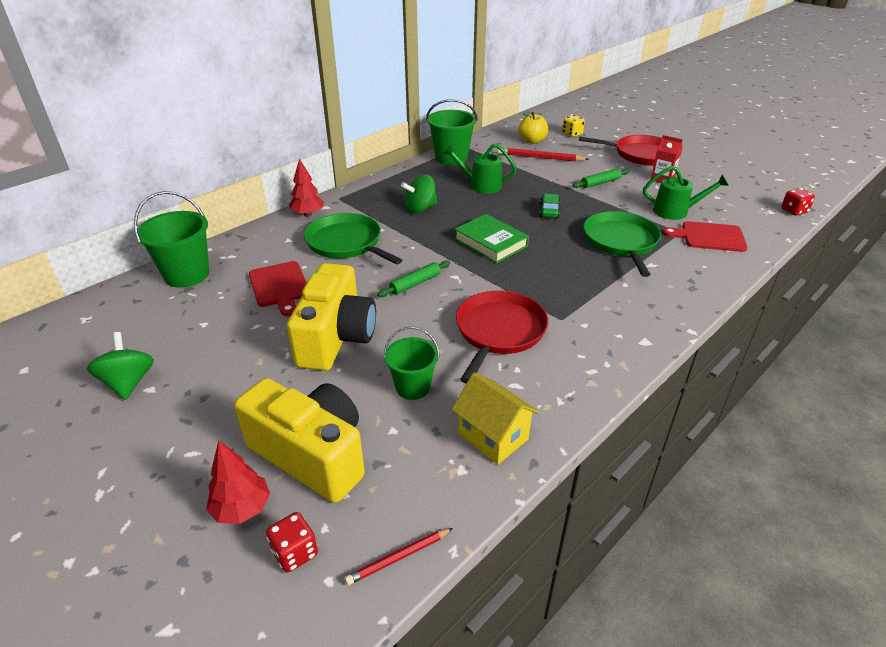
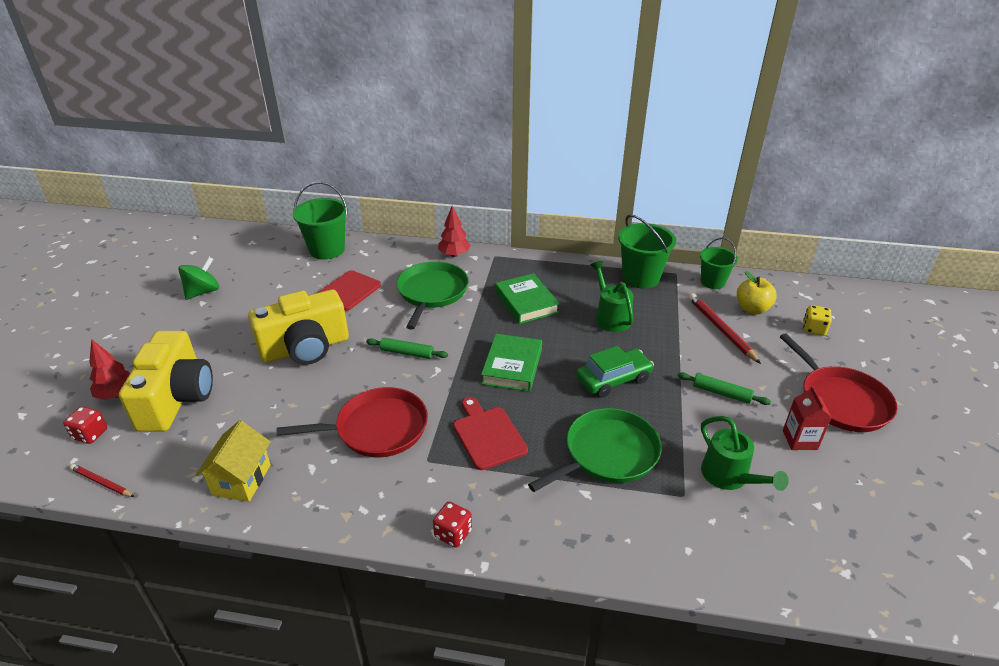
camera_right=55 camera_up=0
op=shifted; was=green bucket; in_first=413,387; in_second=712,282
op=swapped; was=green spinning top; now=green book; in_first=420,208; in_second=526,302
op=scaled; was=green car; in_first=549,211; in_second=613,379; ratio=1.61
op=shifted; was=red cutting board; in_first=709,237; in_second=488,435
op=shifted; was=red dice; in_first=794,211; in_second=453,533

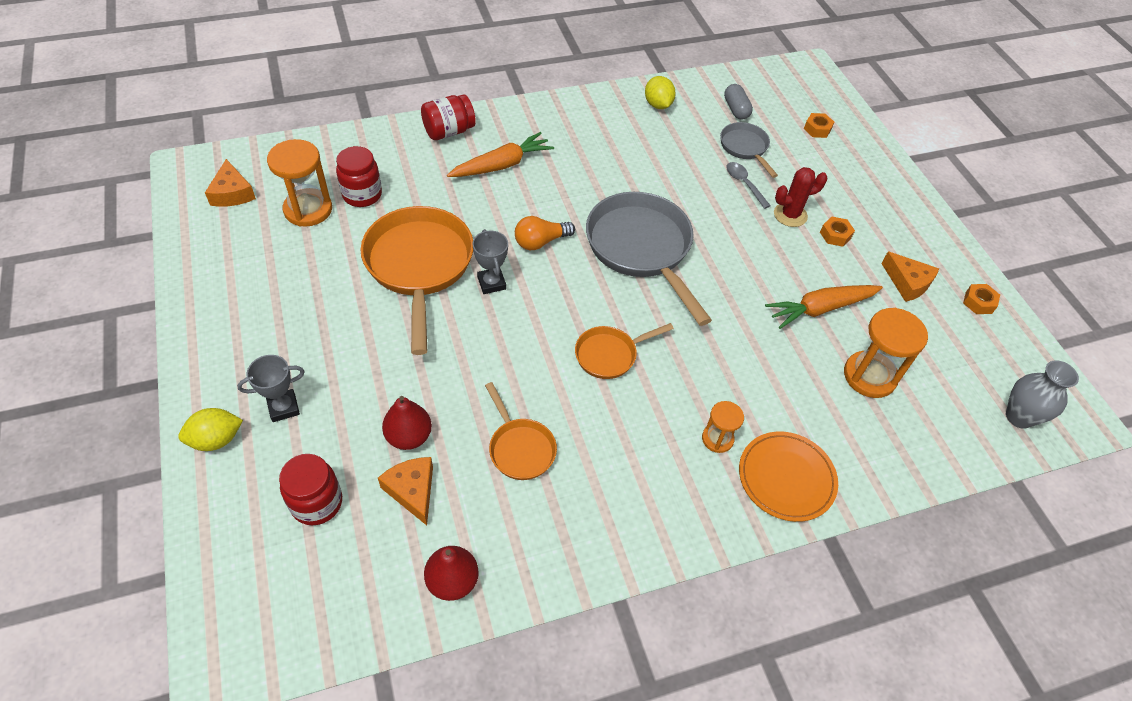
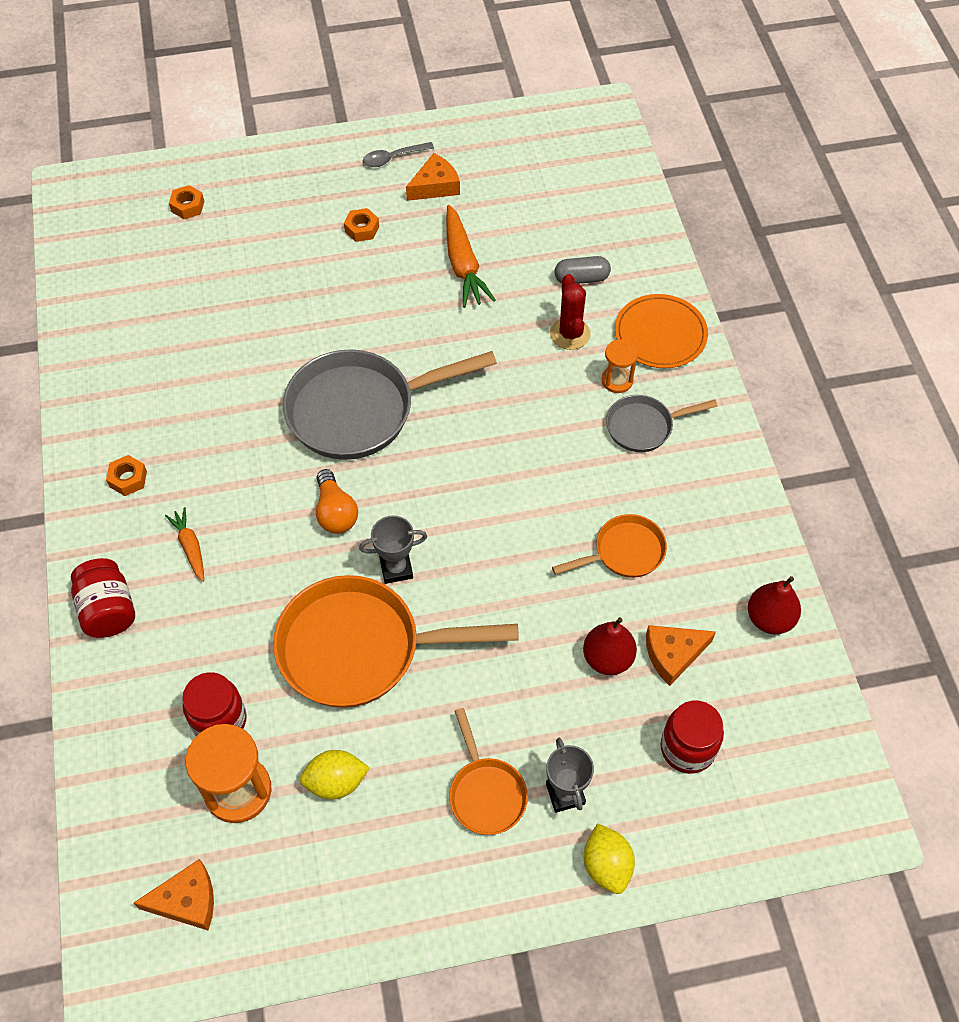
camera_right=-80 camera_up=5
op=scaled; was=orange carrot; in_first=502,165; in_second=190,547; ratio=0.58
op=shifted; was=orange pan; in_first=609,355; in_second=486,793
op=shifted; was=yellow lemon; in_first=658,105; in_second=336,782
op=shifted; was=grey pan; in_first=745,148; in_second=644,427
op=shifted; was=grey capsule; in_first=736,109; in_second=581,278
op=shifted; was=grey spoon; in_first=744,184; in_second=393,158
op=shifted; was=red cactus; in_first=790,215; in_second=570,334
op=gone; was=orange hourglass; in_first=869,376
op=shifted; was=orange nut; in_first=978,302; in_second=128,479
op=gone; was=grey vase; in_first=1019,417

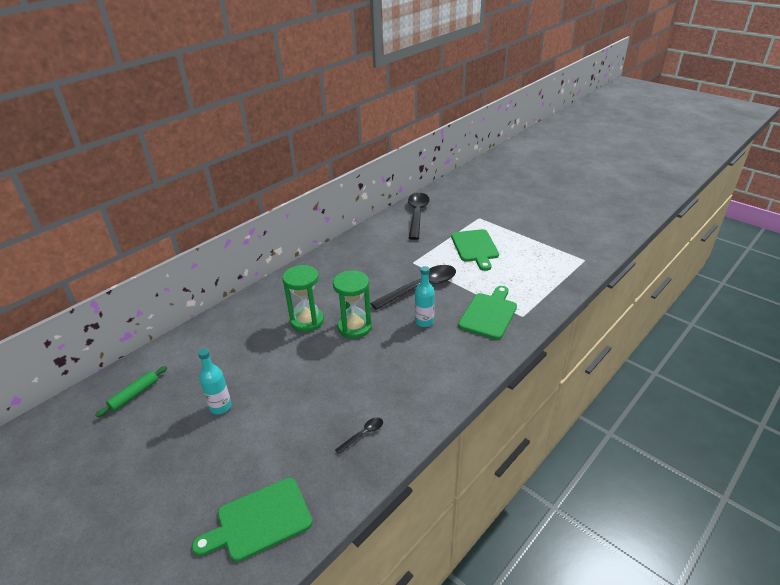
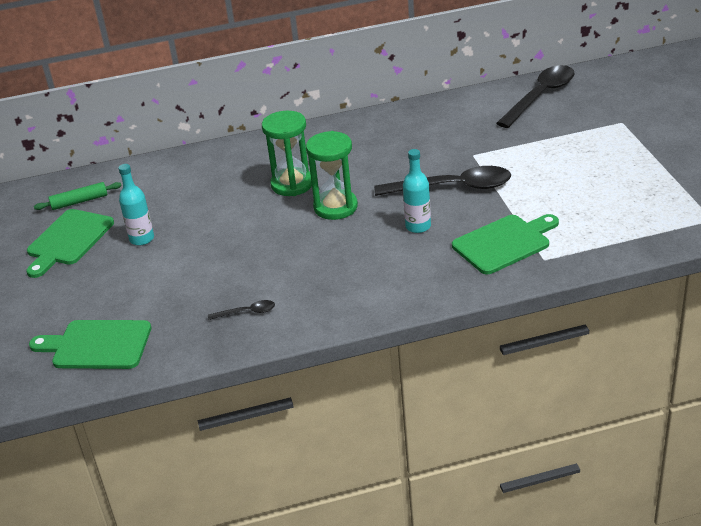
camera_right=35 camera_up=0
op=shifted; was=green cutting board; in_first=475,247; in_second=68,240

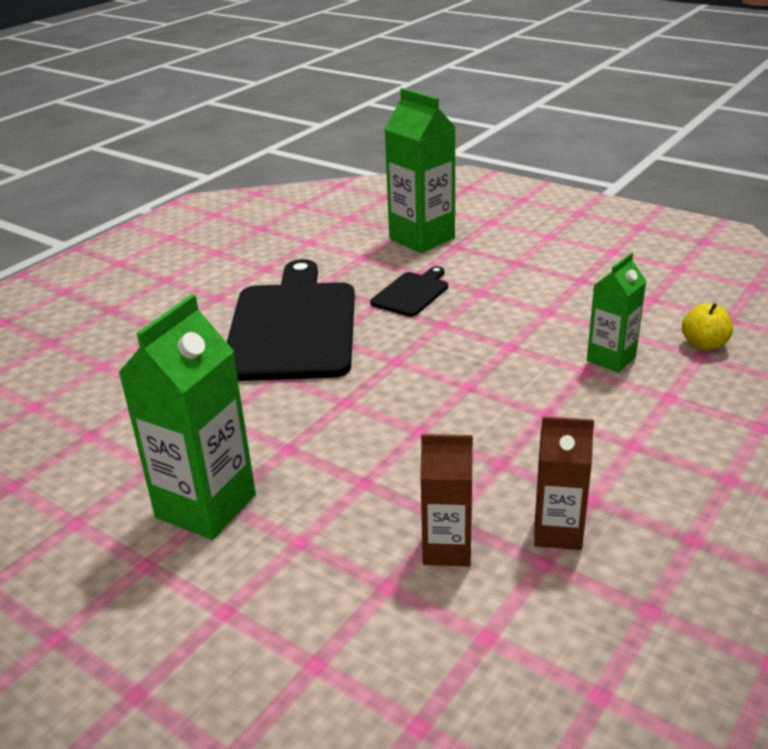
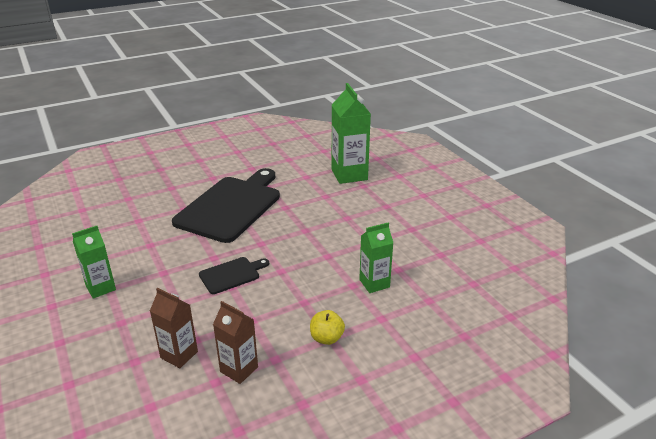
camera_right=25 camera_up=0
op=scaled; was=green carton; in_first=206,506; in_second=101,288; ratio=0.6
op=shifted; was=black cutting board; in_first=412,293; in_second=232,274
op=shifted; was=yellow apple; in_first=704,344; in_second=326,338

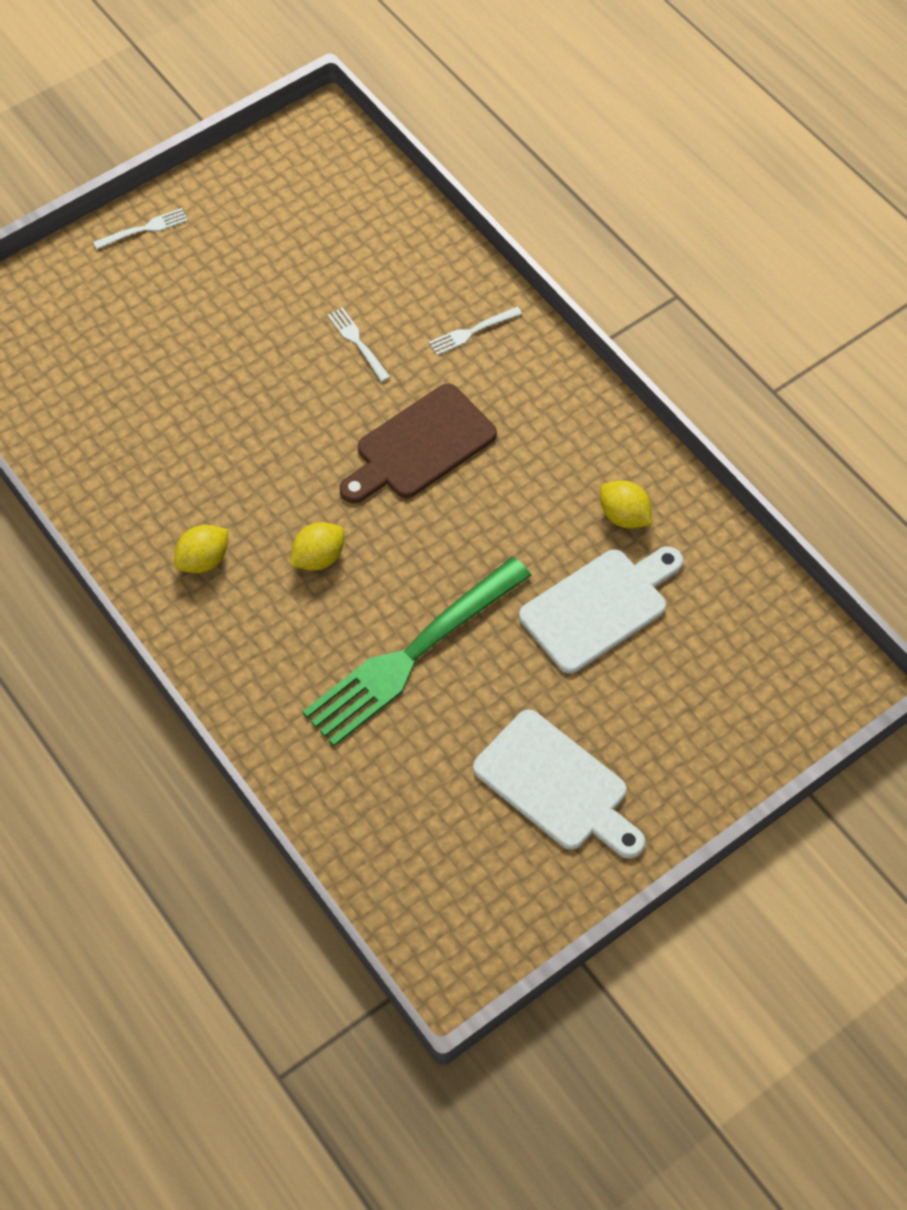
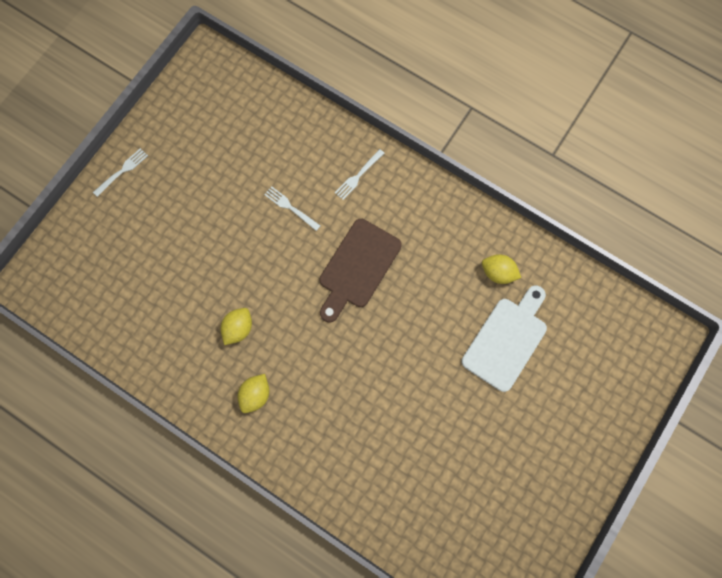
camera_right=-20 camera_up=15
op=shifted; was=yellow lemon; in_first=319,557; in_second=238,328
op=gone; was=green fork; in_first=413,654
op=gone; was=white cutting board; in_first=556,785

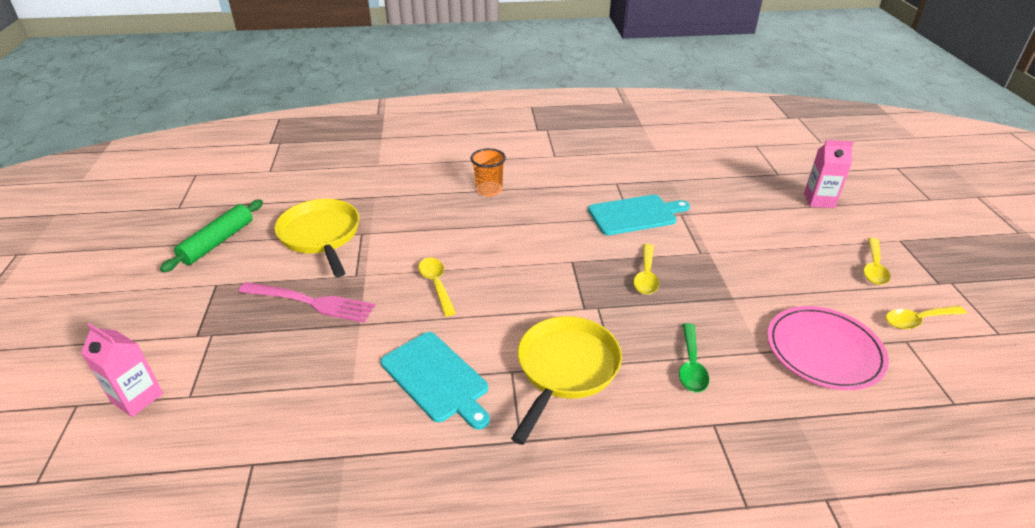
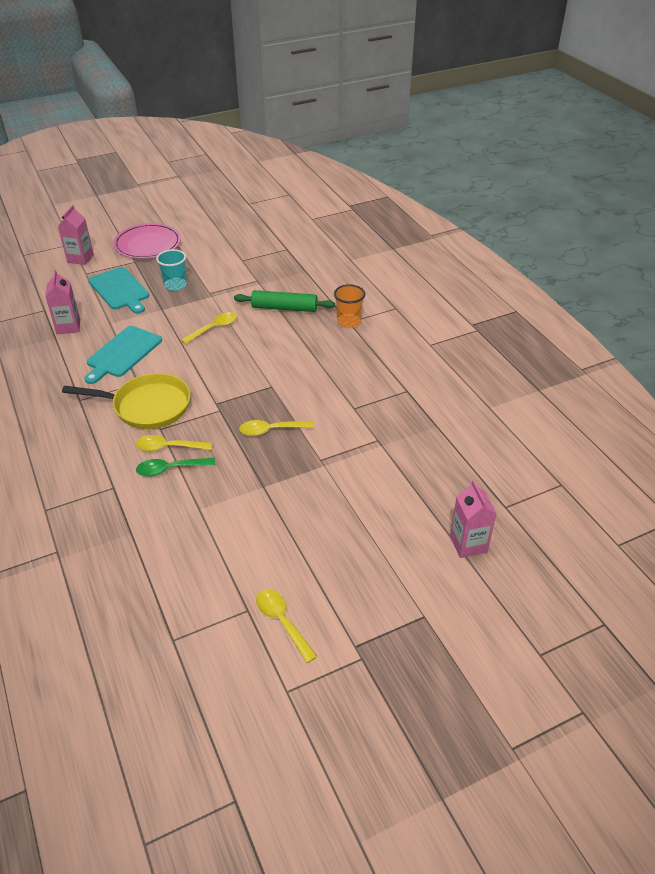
camera_right=70 camera_up=5
op=shifted; was=green rolling pin; in_first=218,242; in_second=284,308
op=swapped; was=pink fork; now=turquoise cup; in_first=311,302; in_second=175,285
op=gone; was=yellow pan; in_first=321,236
op=shifted; was=turquoise cutting board; in_first=635,215; in_second=120,290
op=shifted; was=pink plate; in_first=824,350; in_second=148,244
op=shifted; was=yellow spoon; in_first=873,267; in_second=168,447
op=new; now=pink carton; in_second=68,327

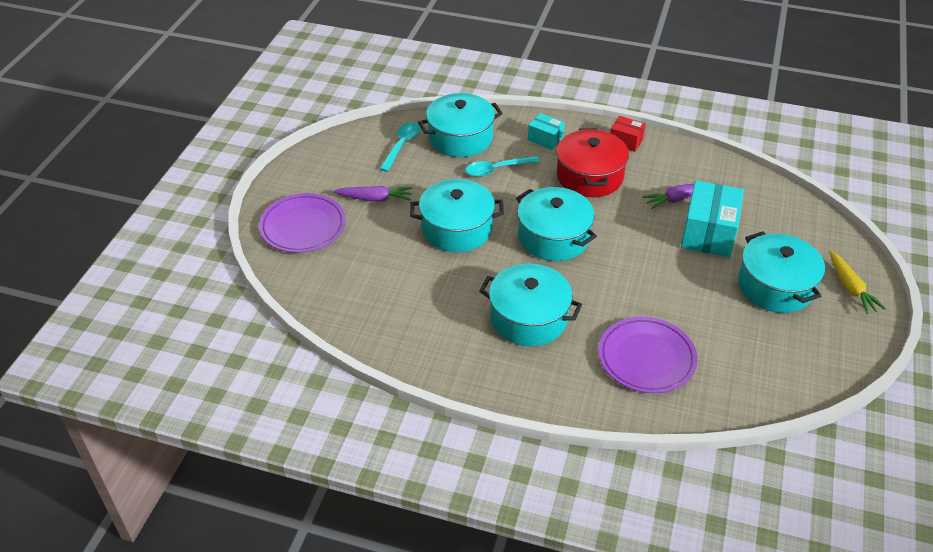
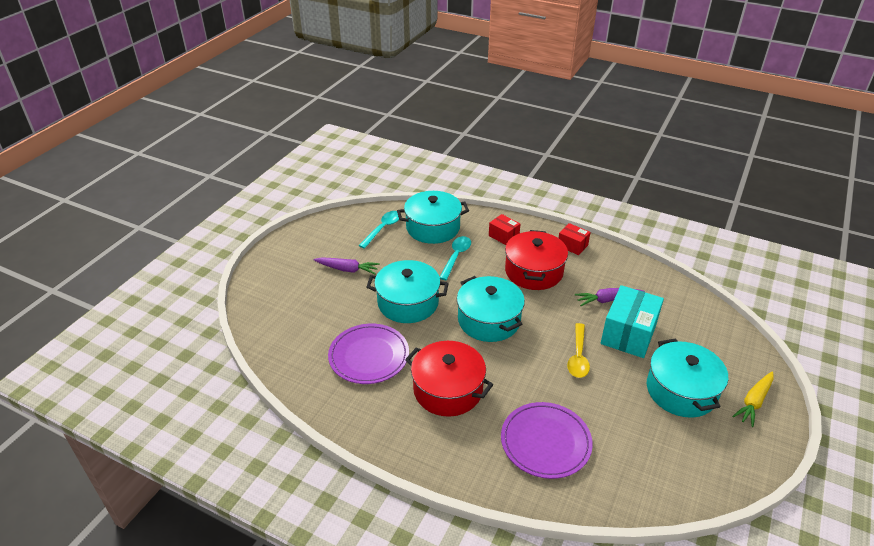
camera_right=10 camera_up=-5
op=shifted; was=purple plate; in_first=303,226; in_second=369,356
op=rotated; was=turquoise spoon; in_first=497,169; in_second=456,257; clockwise=120
op=repainted; was=turquoise pot; now=red pot; in_first=529,318; in_second=448,390
op=repainted; was=turquoise box; now=red box; in_first=545,139; in_second=503,236
op=rotated; was=yellow carrot; in_first=850,288; in_second=754,402; clockwise=45
op=new; now=yellow spoon; in_second=578,356

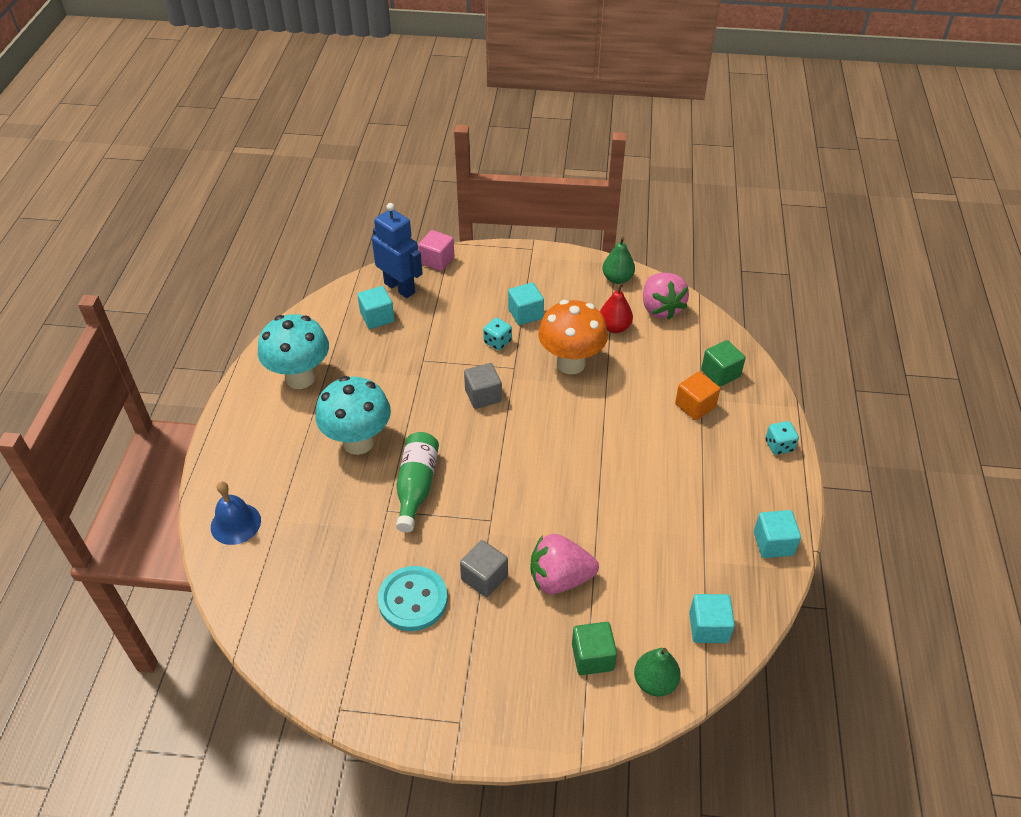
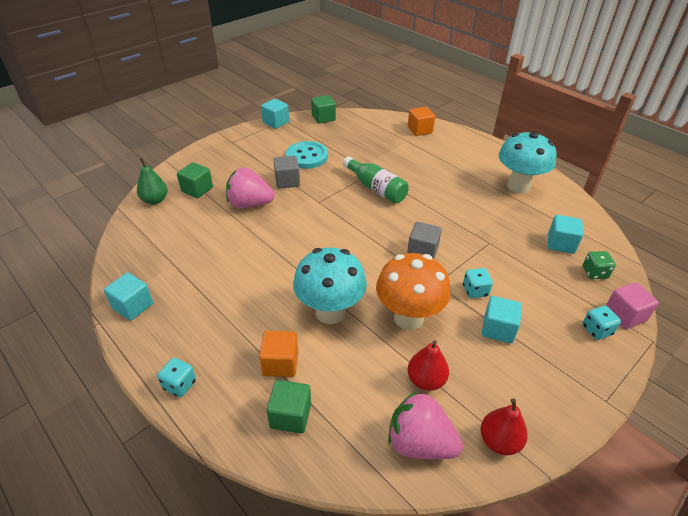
camera_right=130 camera_up=-5
op=swapped; was=blue bell; now=orange cube; in_first=235,523; in_second=420,130
op=shifted; was=turquoise mushroom; in_first=358,442; in_second=330,312
op=swapped; was=blue robot; now=green dice; in_first=400,288; in_second=594,273
op=rotated; was=pink strawberry; in_first=560,578; in_second=250,204; clockwise=-120
op=repainted; was=green pear; now=red pear; in_first=617,279; in_second=499,441
op=shifted; was=turquoise cube; in_first=708,627; in_second=276,122
op=new; now=green cube; in_second=323,118
op=new; now=turquoise dice; in_second=596,330

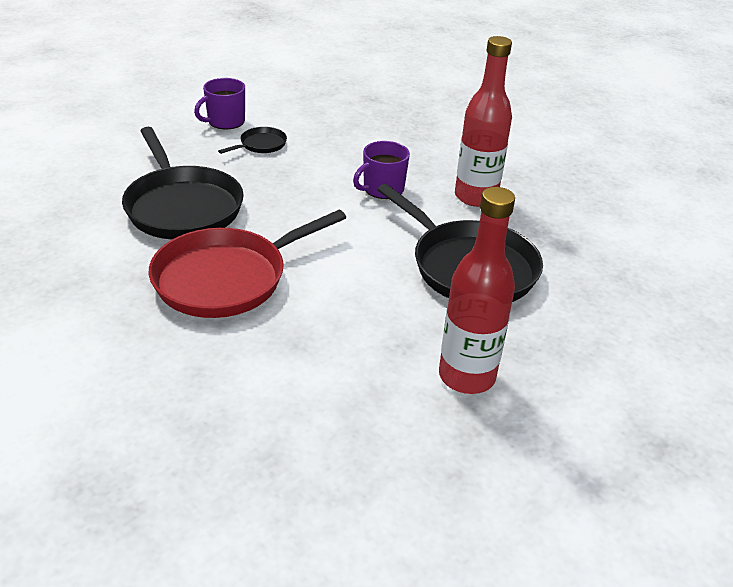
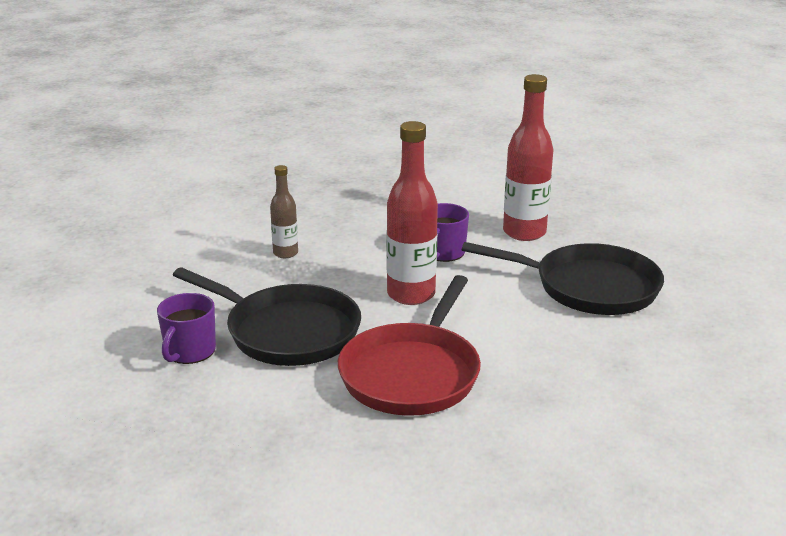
camera_right=-30 camera_up=-10
op=shifted; was=purple mug; in_first=225,121; in_second=189,351
op=swapped; was=black pan; now=brown bottle; in_first=261,145; in_second=285,253
op=shifted; was=red bottle; in_first=466,376; in_second=411,294

